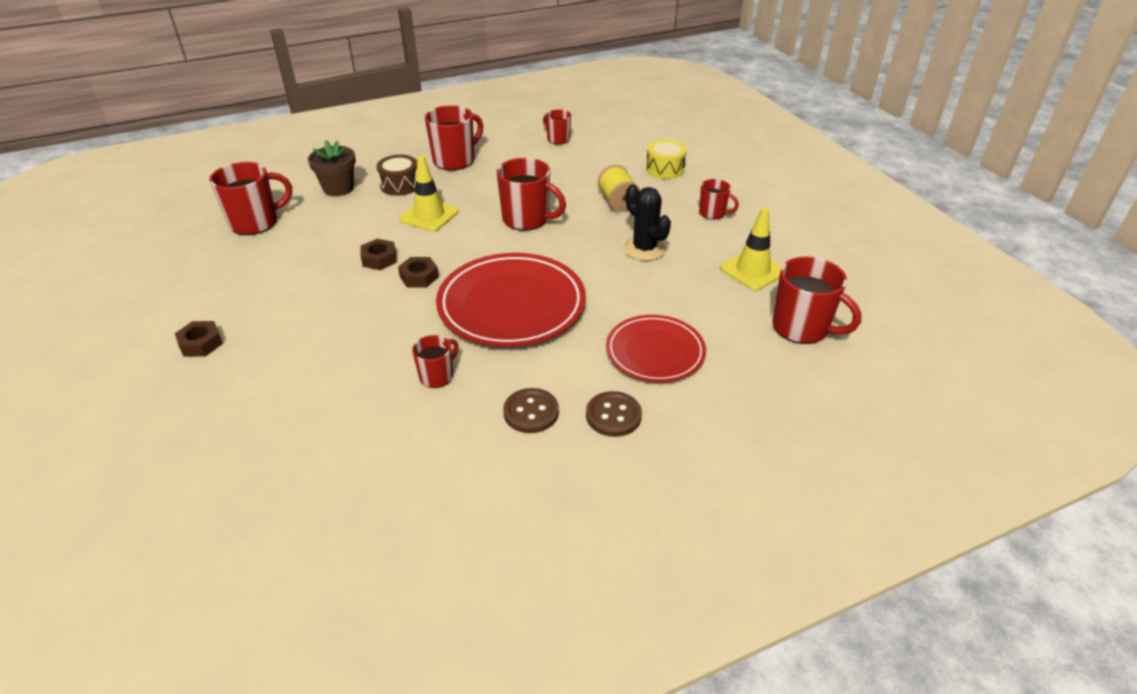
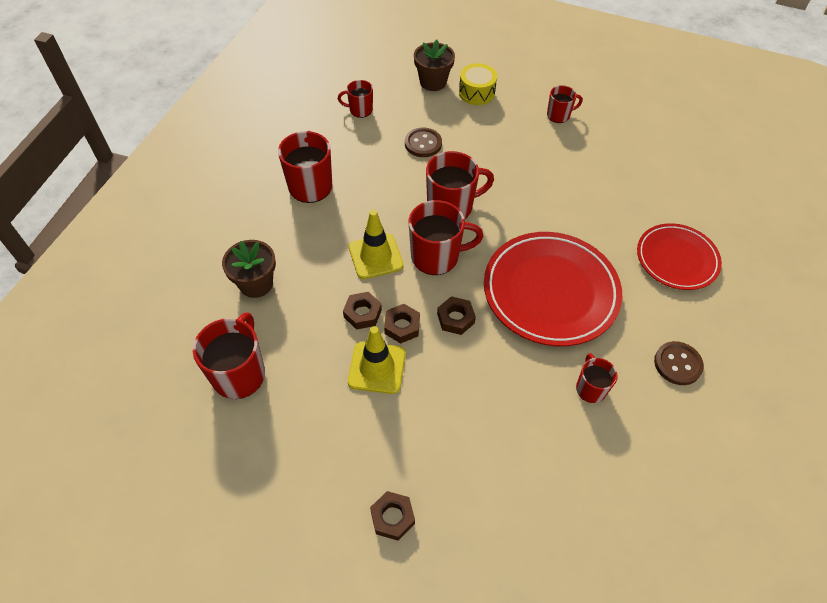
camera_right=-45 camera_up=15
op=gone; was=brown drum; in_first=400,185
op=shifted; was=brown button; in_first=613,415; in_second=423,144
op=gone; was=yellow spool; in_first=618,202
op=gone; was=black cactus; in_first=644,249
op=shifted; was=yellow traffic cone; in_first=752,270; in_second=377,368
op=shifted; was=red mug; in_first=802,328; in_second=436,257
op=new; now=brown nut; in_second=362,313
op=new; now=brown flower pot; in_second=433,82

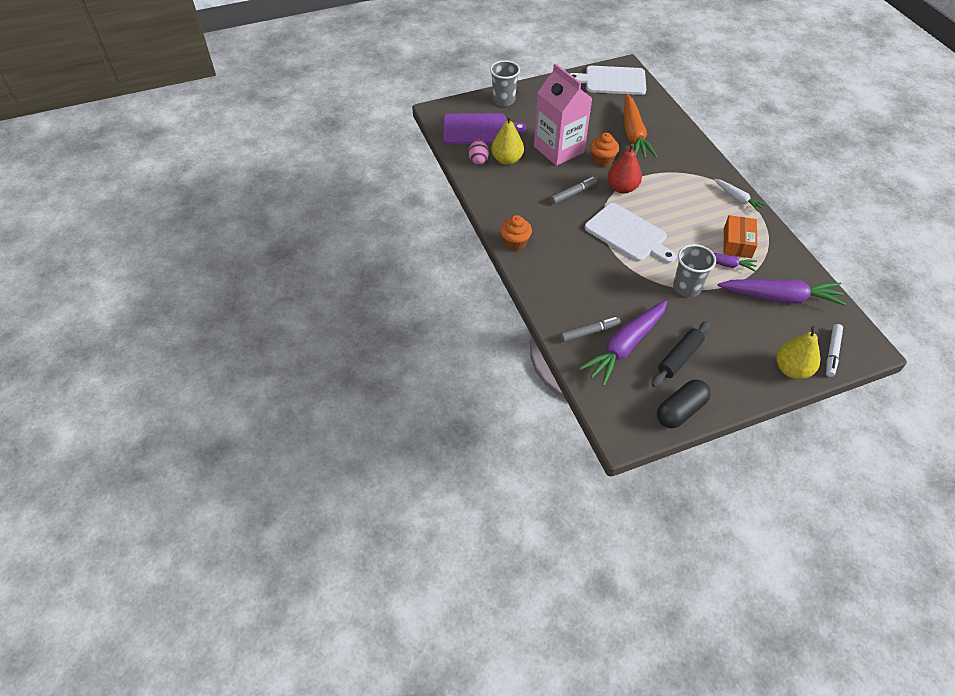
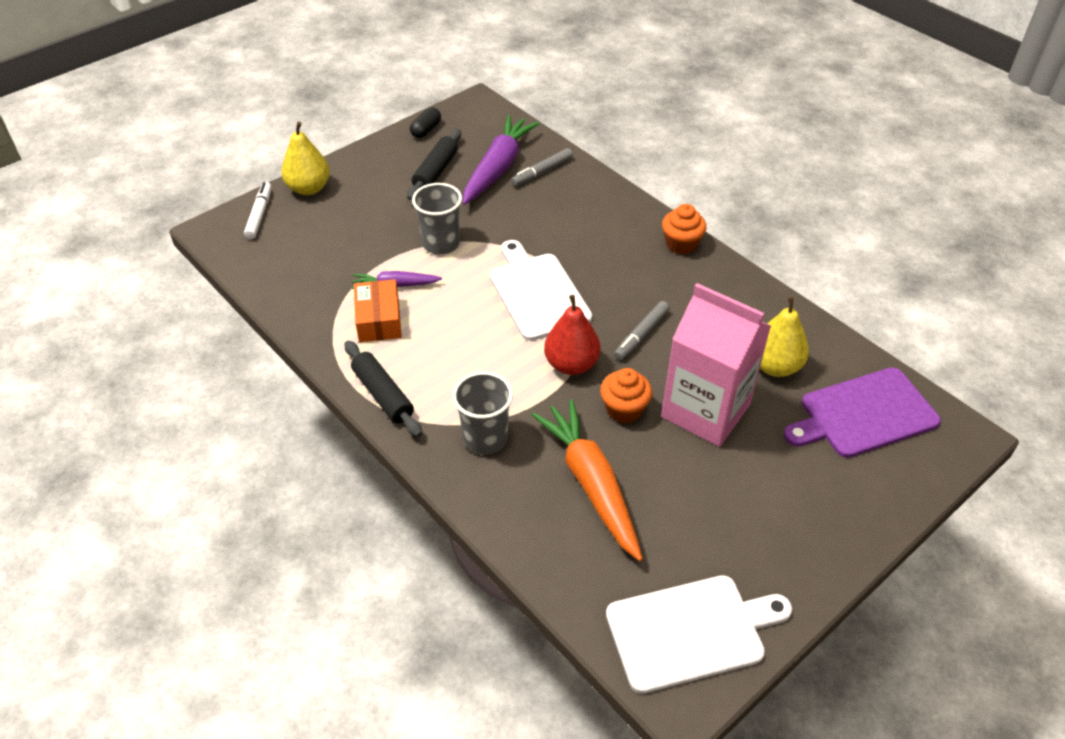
camera_right=160 camera_up=-5
op=gone; was=pink egg; in_first=478,160
op=shifted; was=grey cup; in_first=504,100; in_second=485,438
op=rotated; was=white cutting board; in_first=628,234; in_second=537,293; clockwise=45
op=scaled; was=black capsule; in_first=680,411; in_second=426,130; ratio=0.62
op=swapped; was=white carrot; now=black rolling pin; in_first=738,198; in_second=383,395
op=gone; was=purple carrot; in_first=780,297

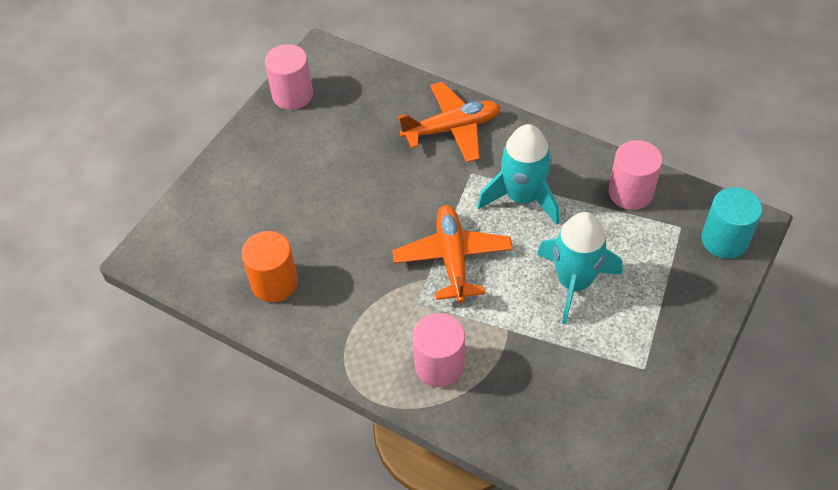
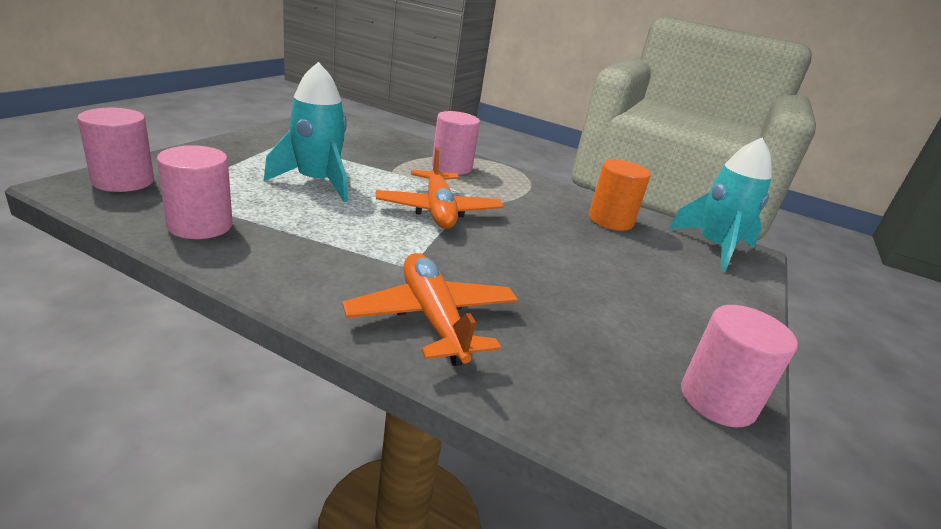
camera_right=170 camera_up=-25
op=rotated; was=orange plane; in_first=452,129; in_second=433,319; clockwise=90
op=shifted; was=turquoise rocket; in_first=522,197; in_second=714,248
op=repainted; was=turquoise cylinder; now=pink cylinder; in_first=724,240; in_second=123,181

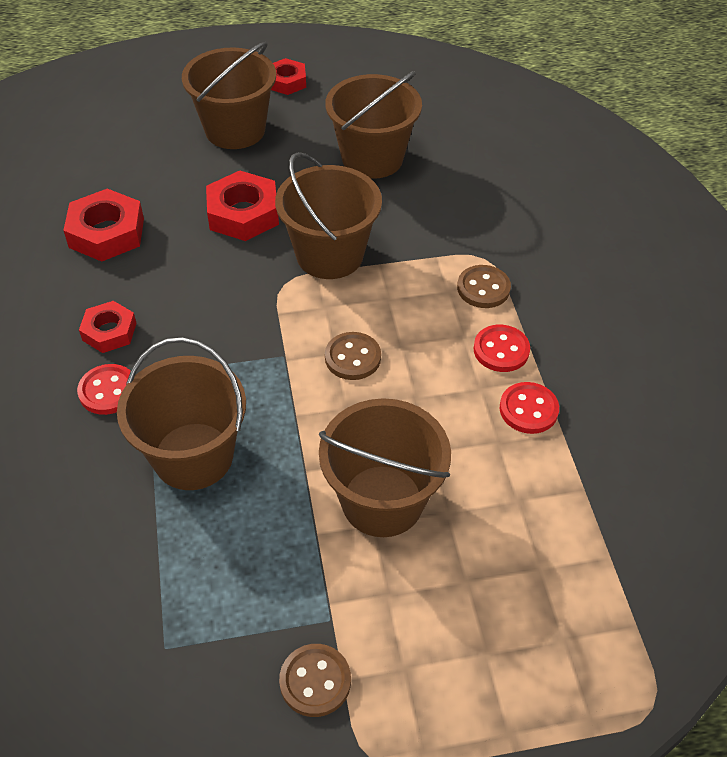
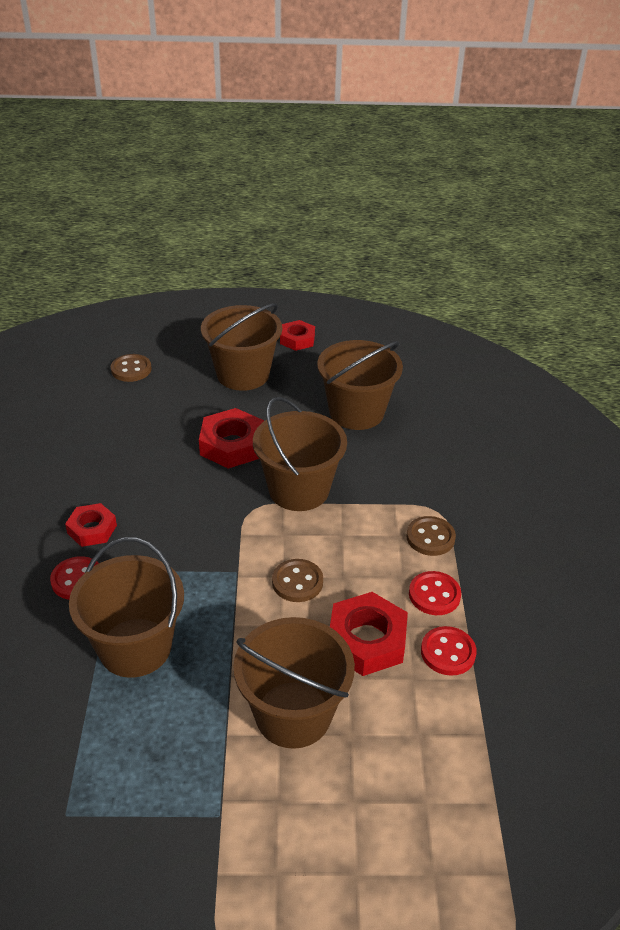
camera_right=10 camera_up=-10
op=shifted; was=red nut; in_first=106,233; in_second=366,640
op=shifted; was=brown button; in_first=315,681; in_second=131,369

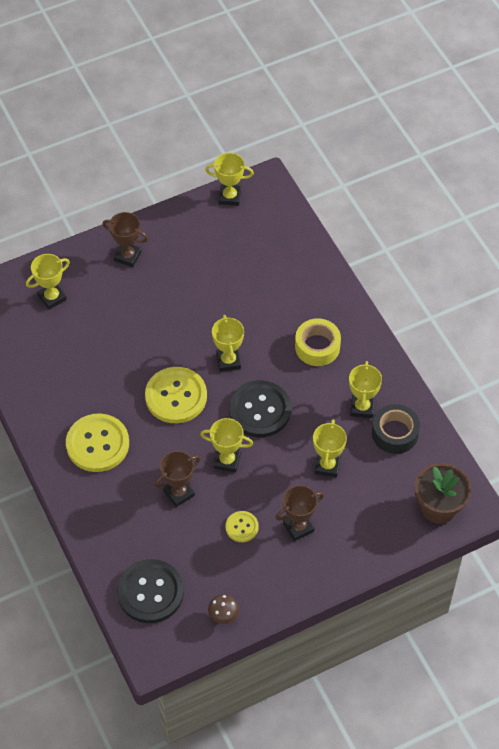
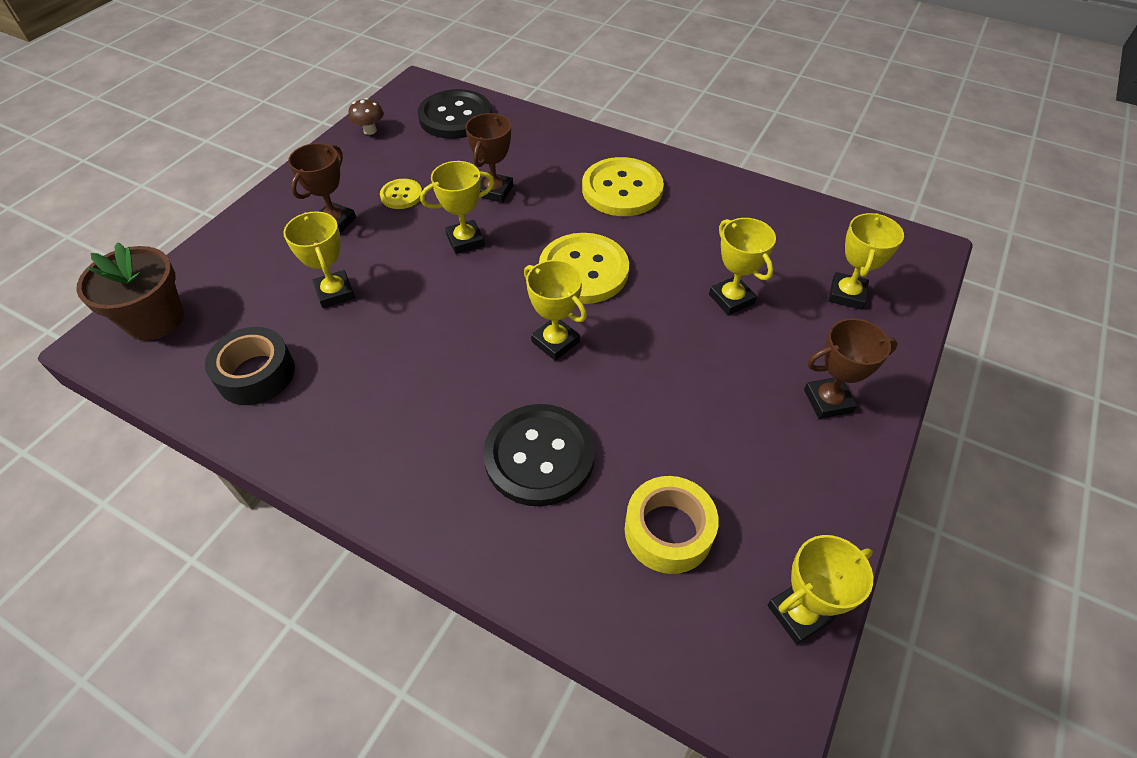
camera_right=145 camera_up=-5
op=shifted; was=black button; in_first=259,410; in_second=539,456
op=shifted; was=yellow tape; in_first=317,347; in_second=668,531
op=shifted; was=yellow trophy; in_first=362,408; in_second=731,299

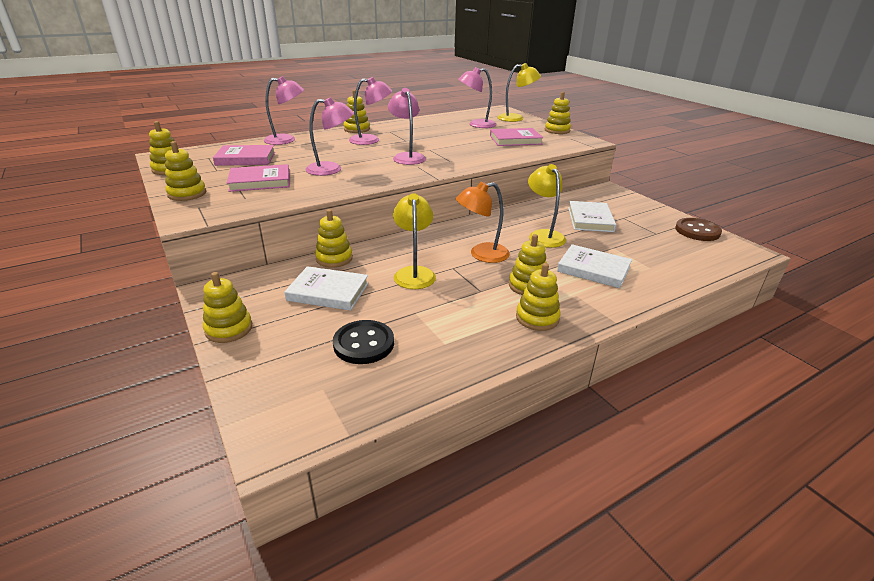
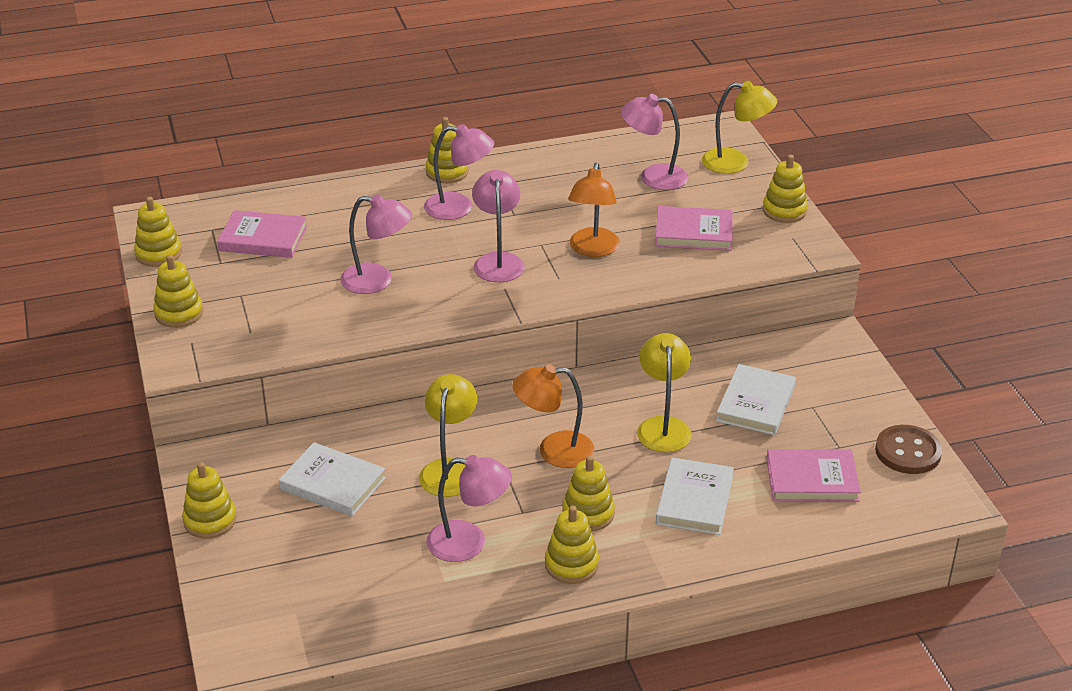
camera_right=15 camera_up=5
op=shifted; was=pink book; in_first=260,181; in_second=812,480
op=shifted; was=pink lamp; in_first=286,140; in_second=469,543
op=gone; was=yellow stacking toy; in_first=334,258
op=gone; was=black button; in_first=363,344
op=rotated; was=white book; in_first=593,269; in_second=694,500; clockwise=60
op=new; now=orange lamp; in_second=593,249

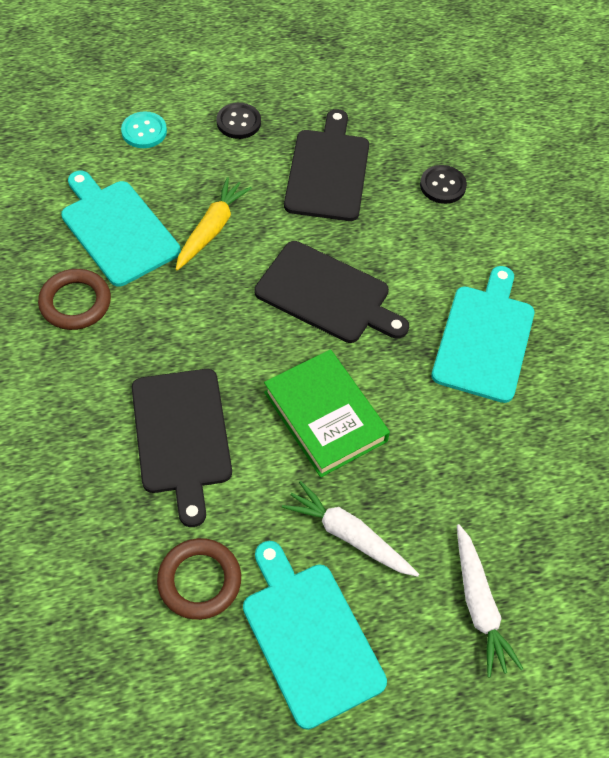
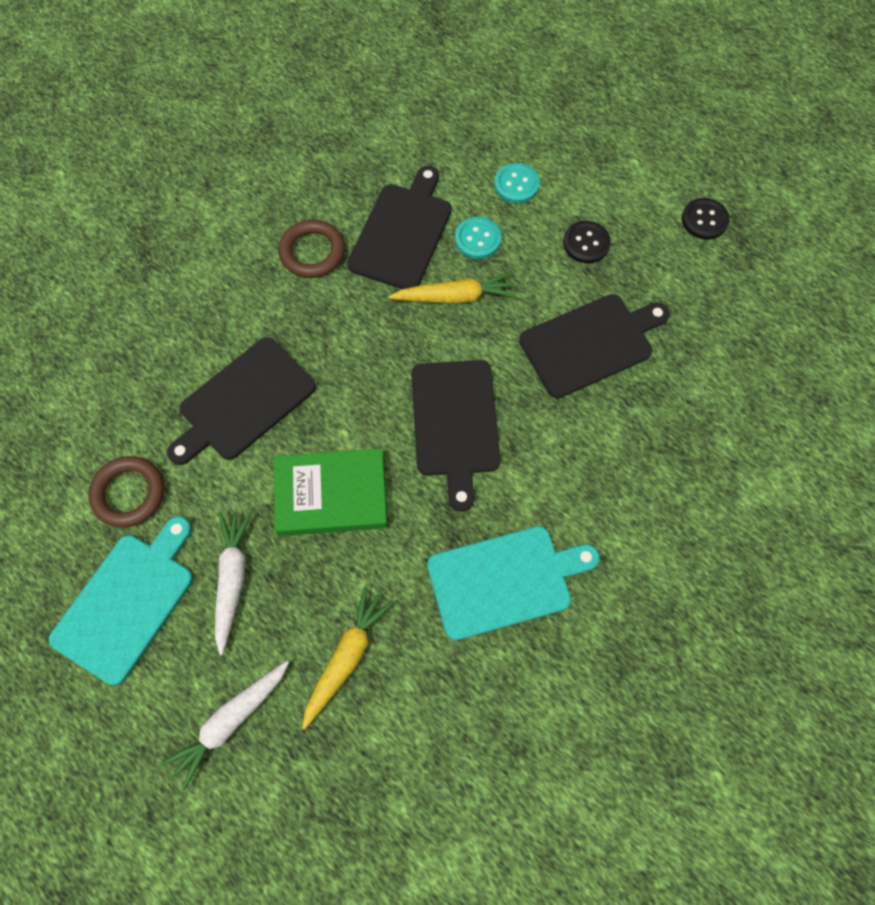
camera_right=60 camera_up=10
op=repainted; was=turquoise cutting board; now=black cutting board; in_first=117,229; in_second=402,232
op=rotated; was=green book; in_first=325,416; in_second=331,495; clockwise=60
op=shifted; was=black button; in_first=442,186; in_second=704,220
op=new; now=yellow carrot; in_second=346,658
op=new; now=turquoise button; in_second=477,239

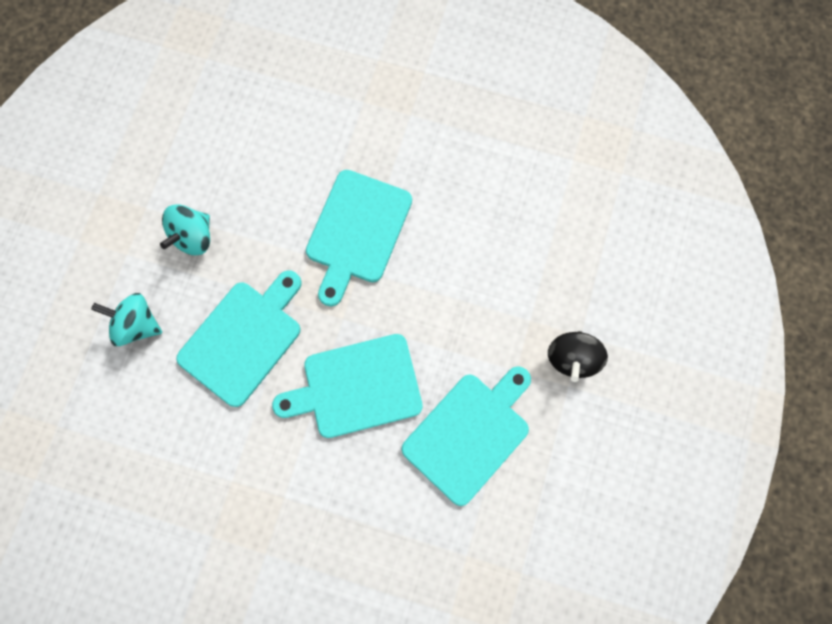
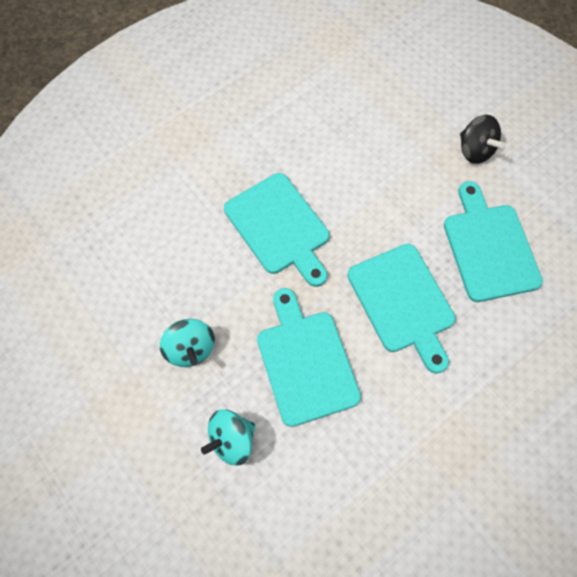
camera_right=-55 camera_up=-10
op=rotated; was=turquoise cutting board; in_first=356,386; in_second=402,302; clockwise=-45

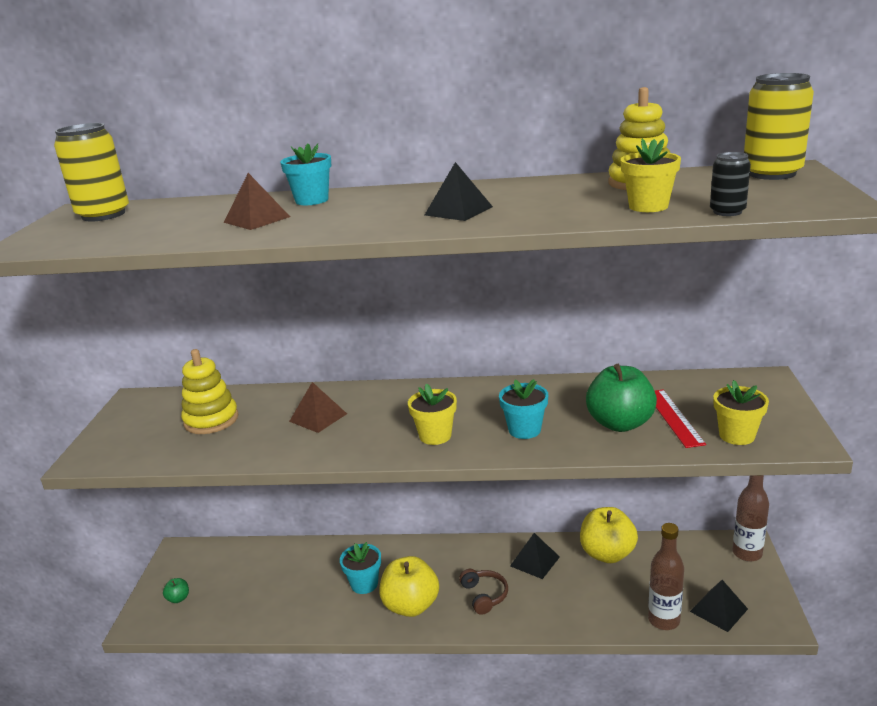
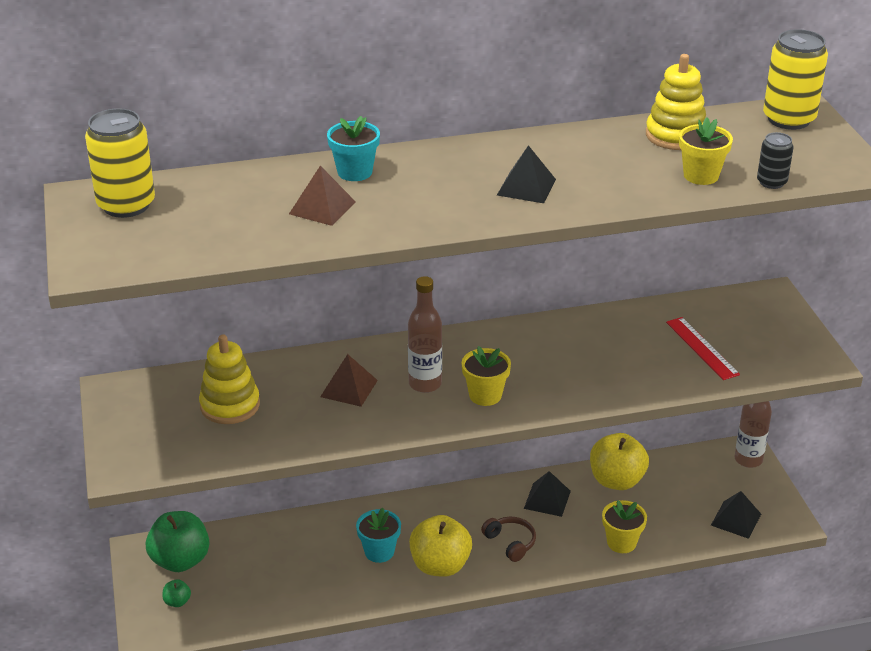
camera_right=-20 camera_up=10
op=gone; was=turquoise flower pot; in_first=524,430
op=shifted; was=green apple; in_first=620,423; in_second=180,560
op=shifted; was=brown bottle; in_first=663,620; in_second=425,384
op=shifted; was=yellow flower pot; in_first=737,435; in_second=621,542

